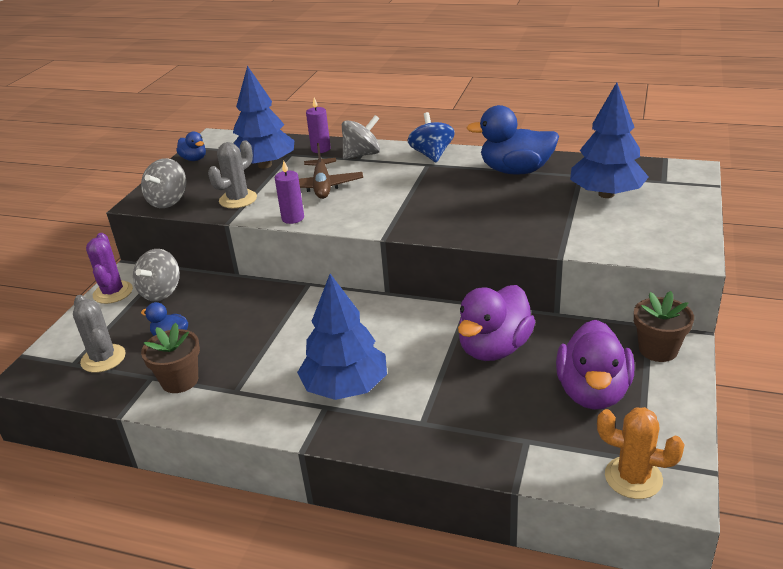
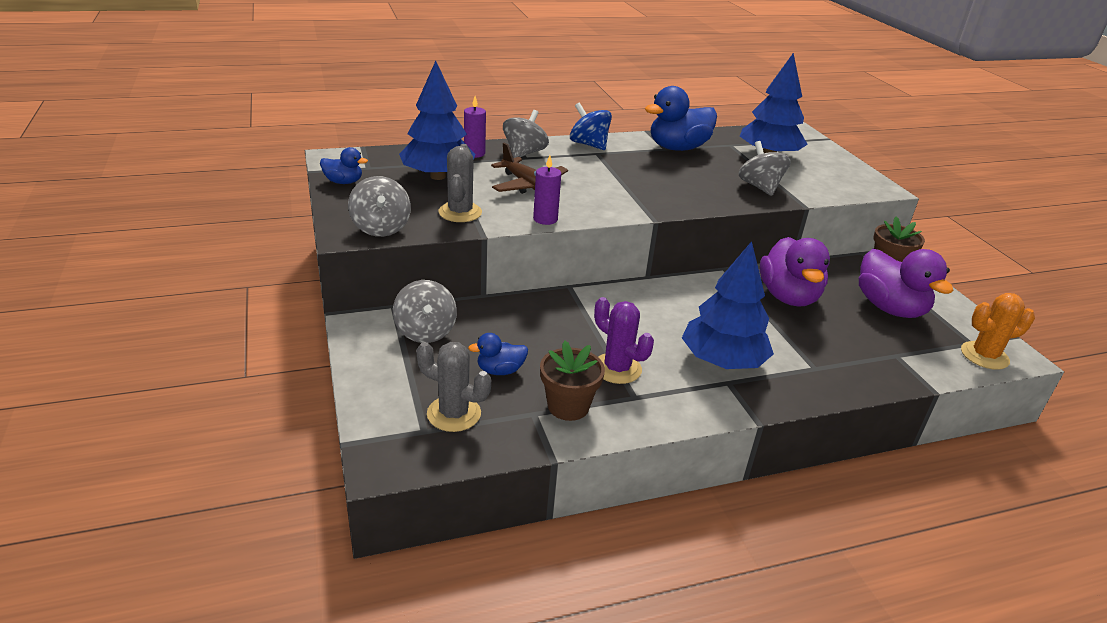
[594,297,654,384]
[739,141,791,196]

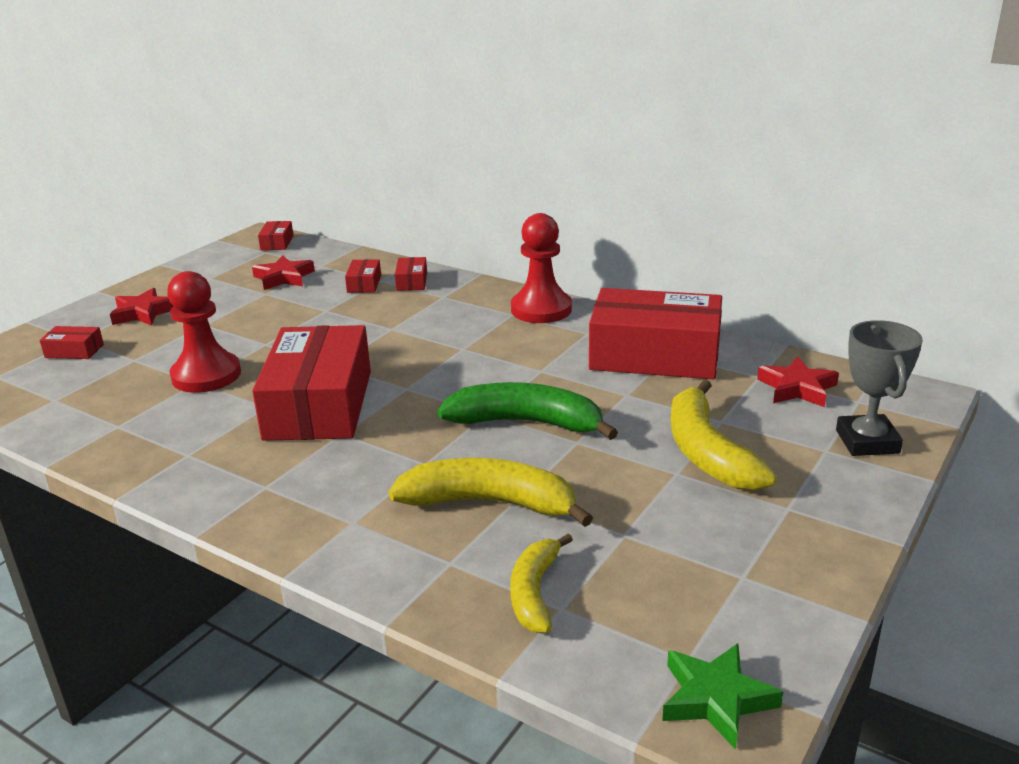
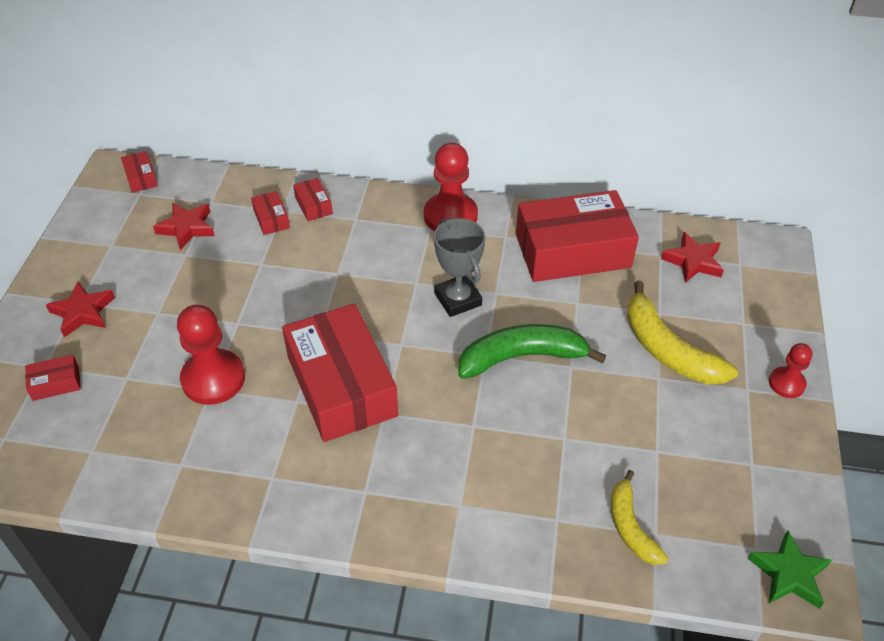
[388,458,593,527] (first image)
[434,218,486,317]
[769,343,812,398]

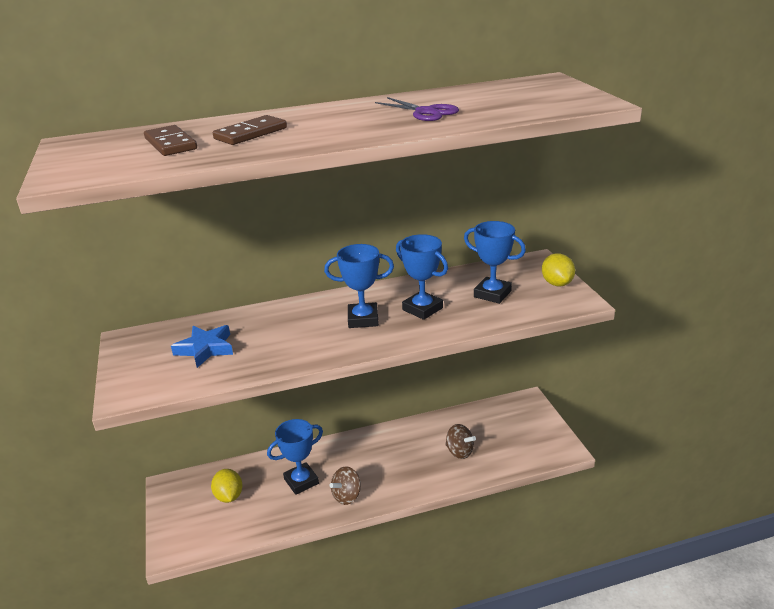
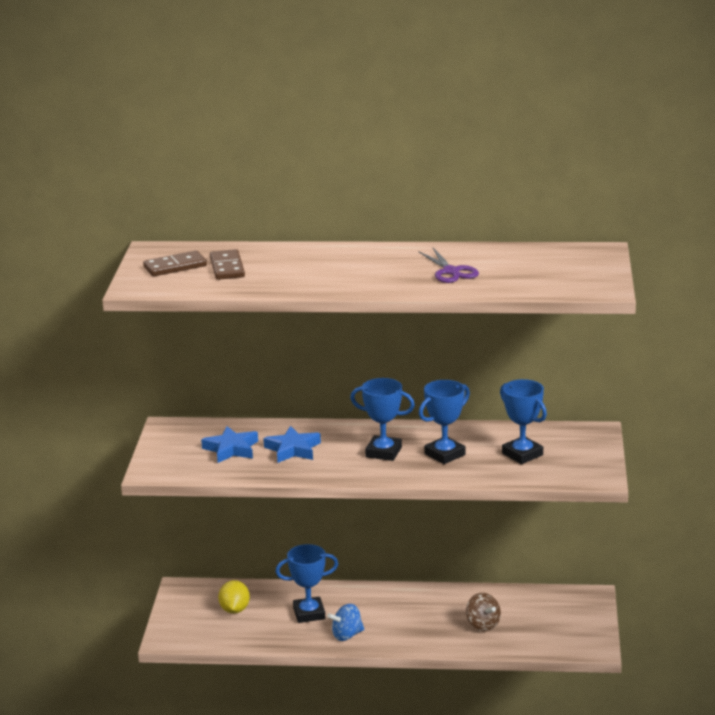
[143,251,207,276]
[327,604,364,641]
[419,380,470,464]
[542,253,575,286] (first image)
[263,426,321,463]

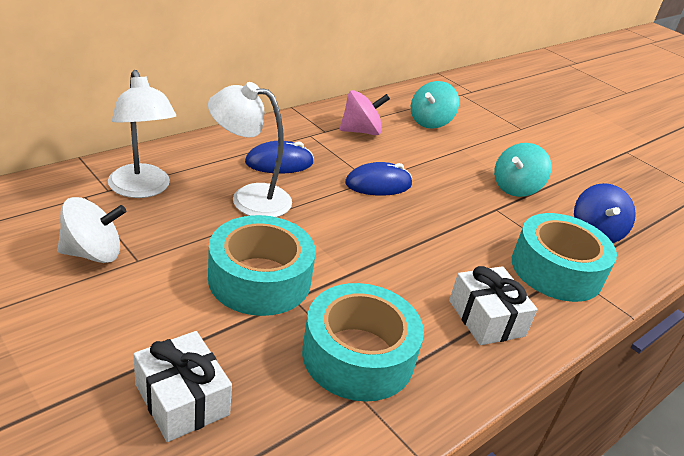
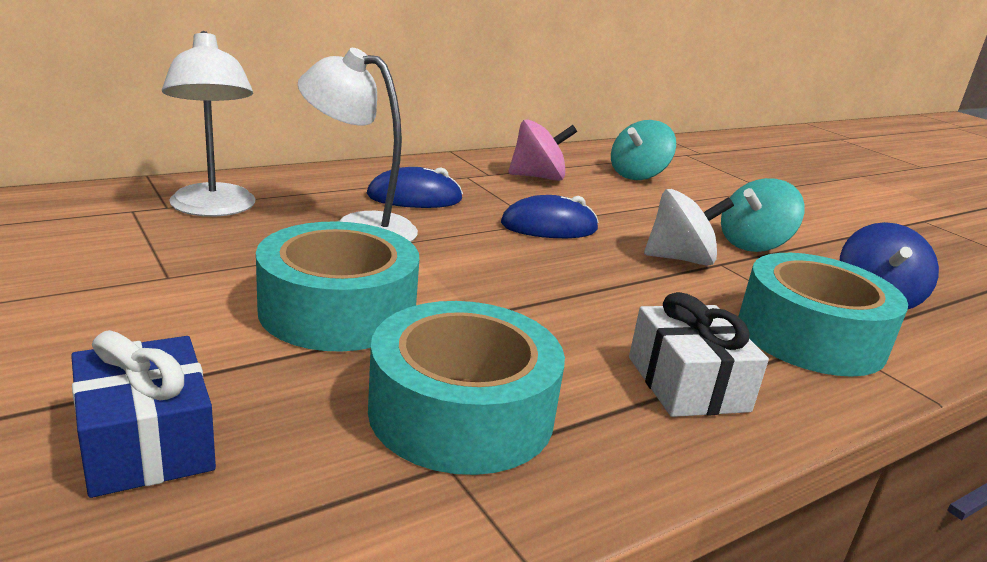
[644,189,734,266]
[71,330,216,498]

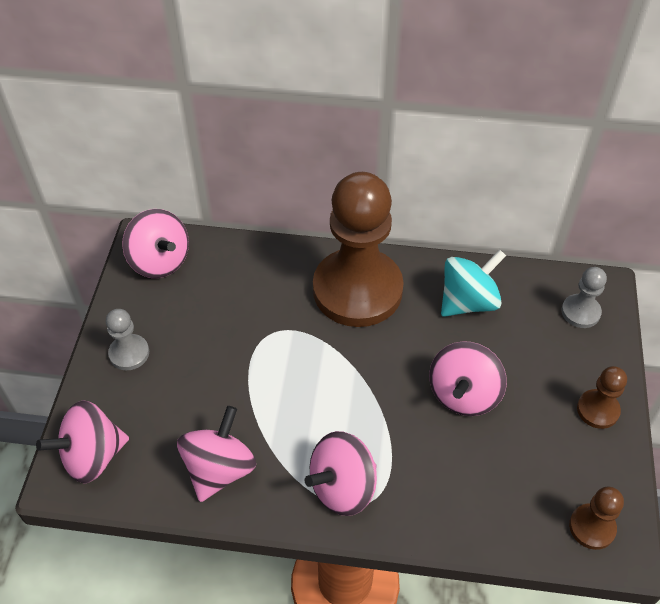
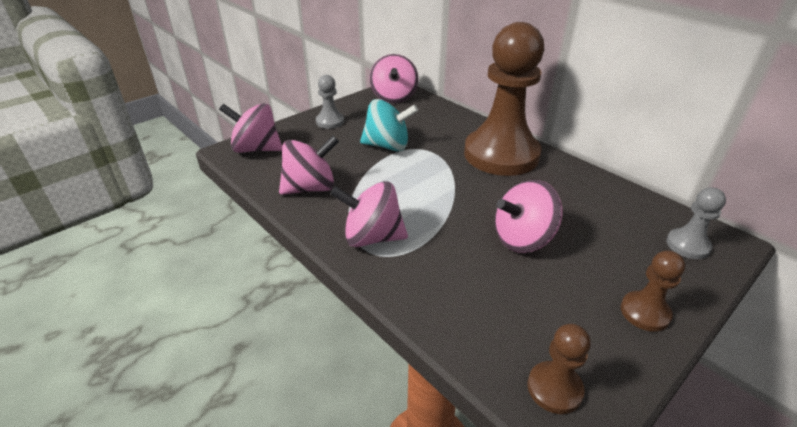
[360,99,418,151]

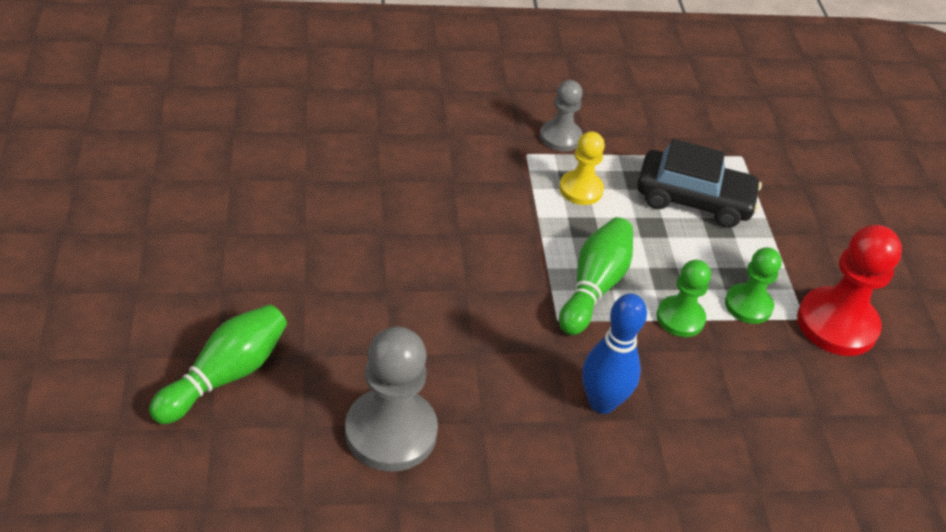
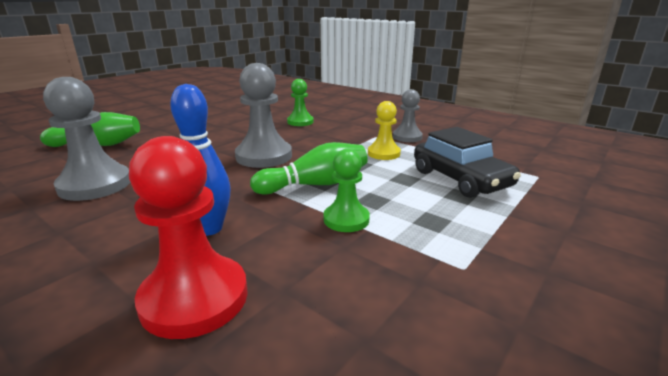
[287,79,314,126]
[129,136,248,339]
[235,63,292,168]

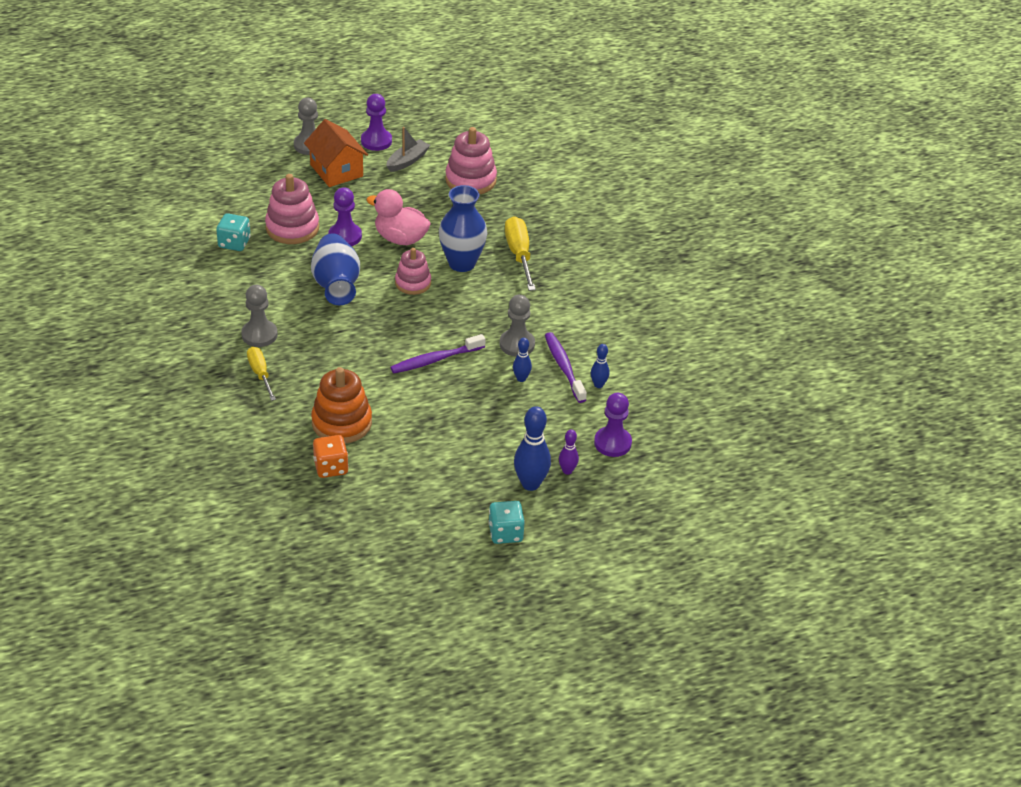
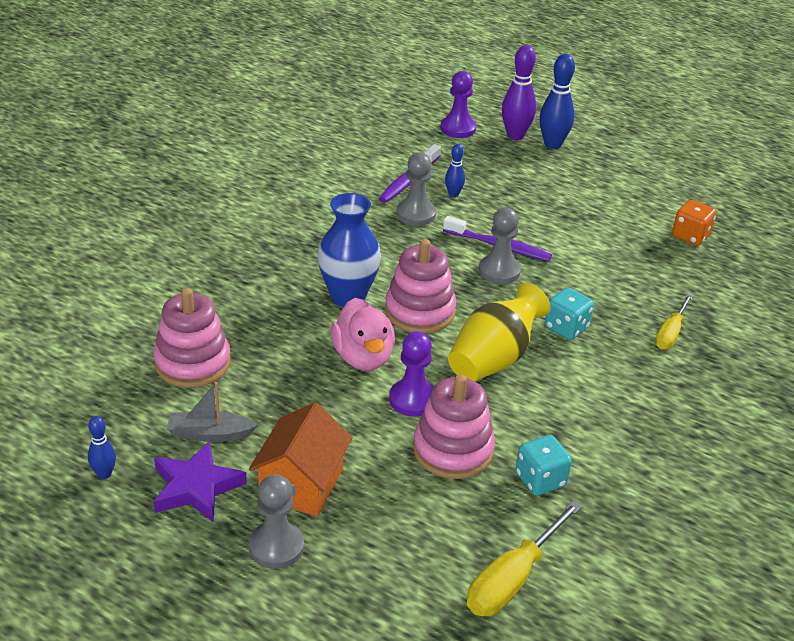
[479,208,521,284]
[448,283,551,381]
[311,367,372,444] (first image)
[153,441,247,522]
[385,239,456,333]
[545,287,594,340]
[467,500,582,616]
[502,45,536,140]
[88,416,116,479]

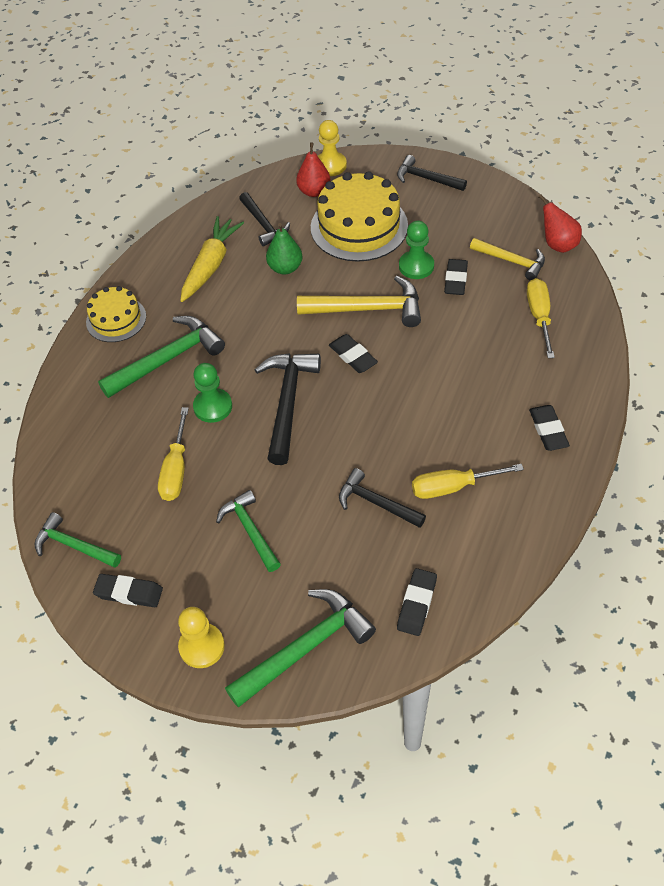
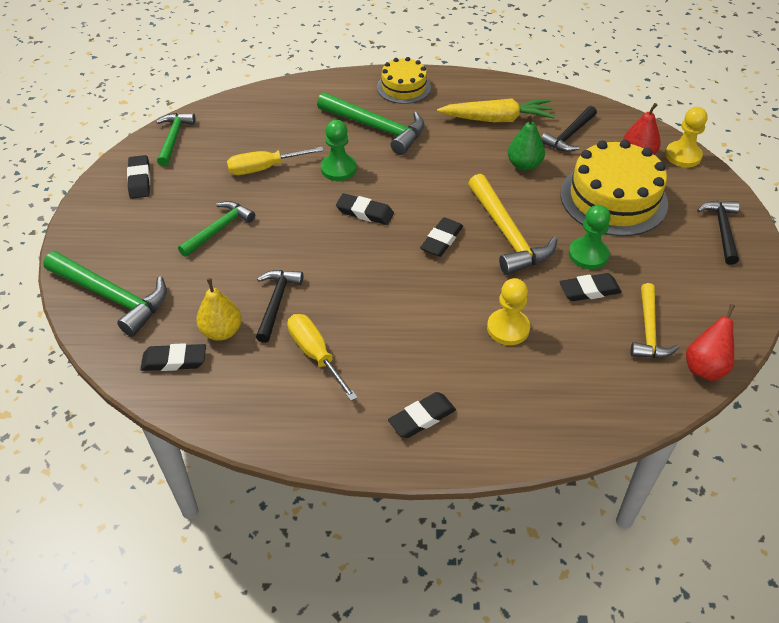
[487,278,530,345]
[336,193,394,225]
[527,278,555,358] (first image)
[196,278,242,341]

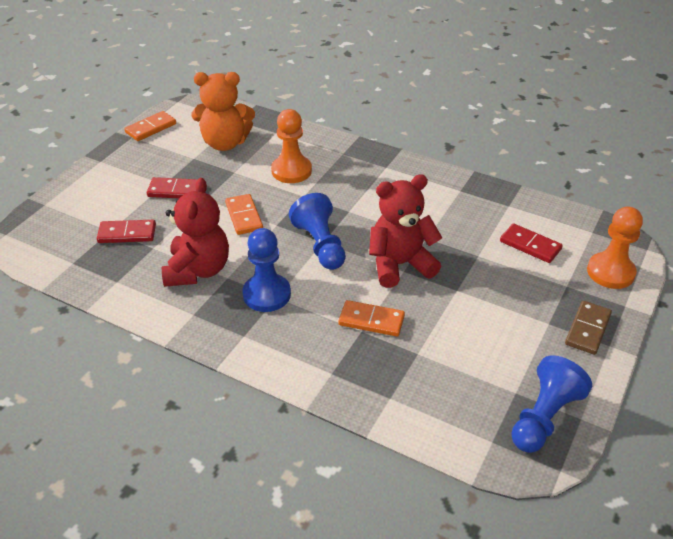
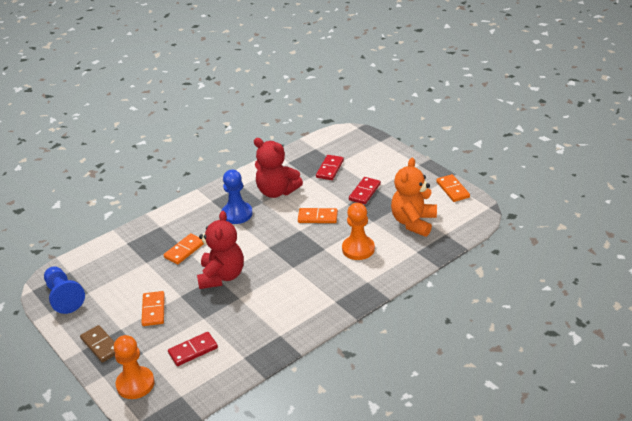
[289,193,346,270] (first image)
[141,291,165,326]

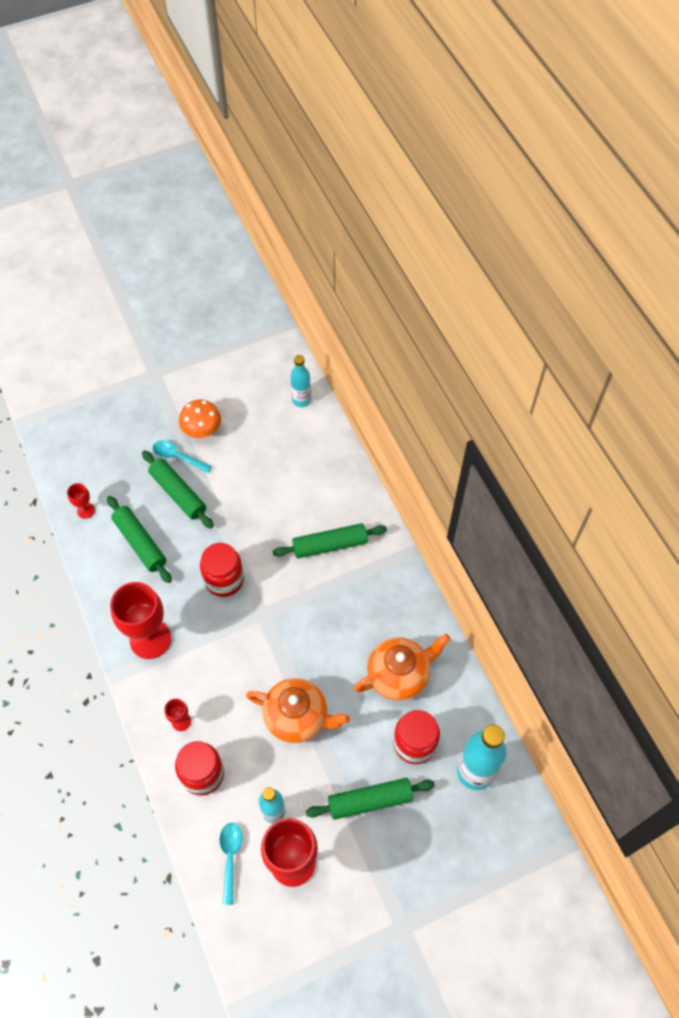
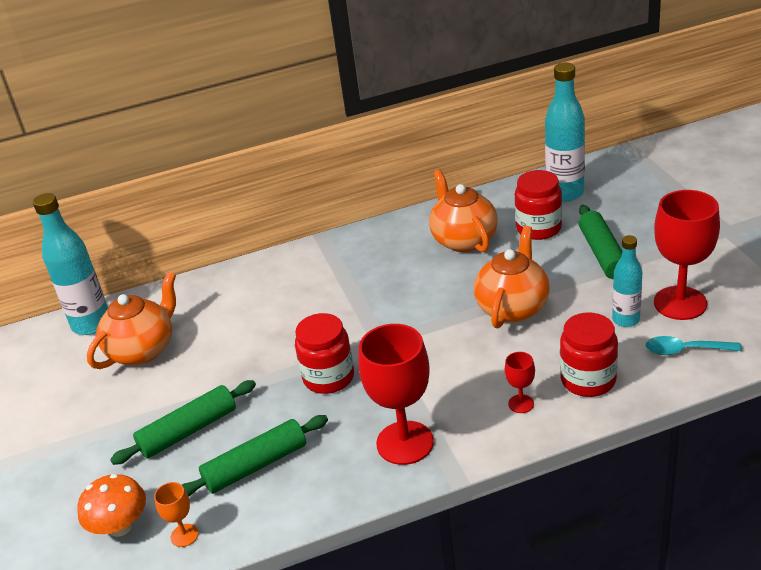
[154,482,198,547]
[153,440,212,473] (first image)
[77,474,146,537]
[273,523,387,558] (first image)
[33,193,108,335]
[87,272,176,369]

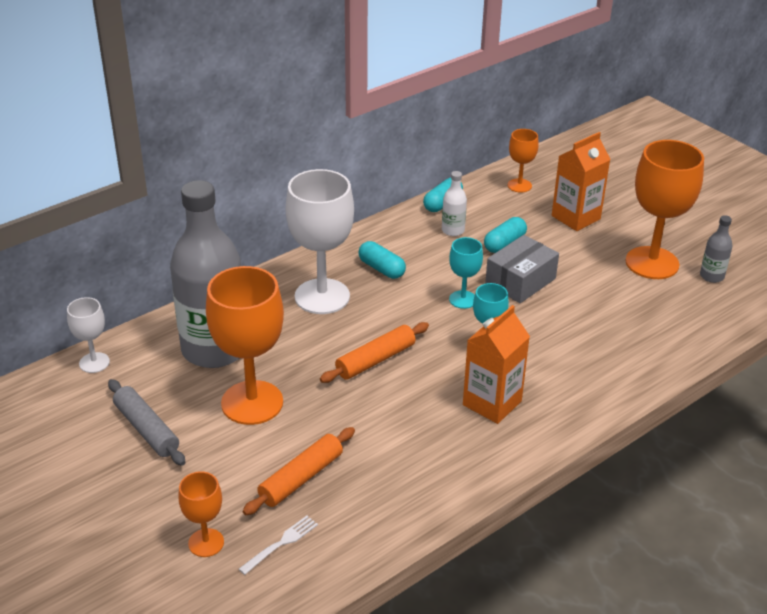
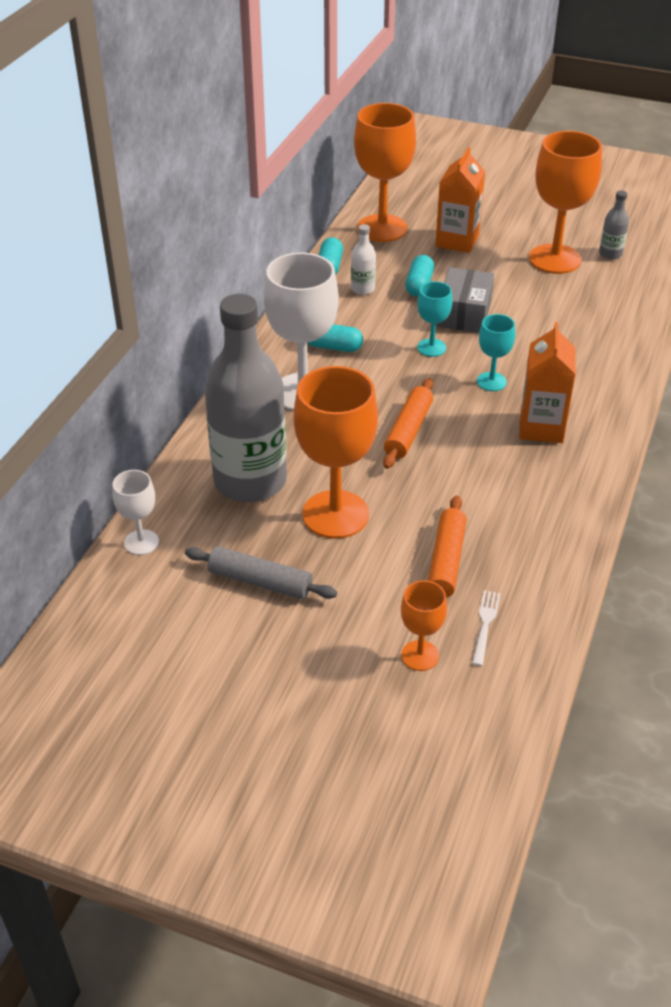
[354,103,416,242]

